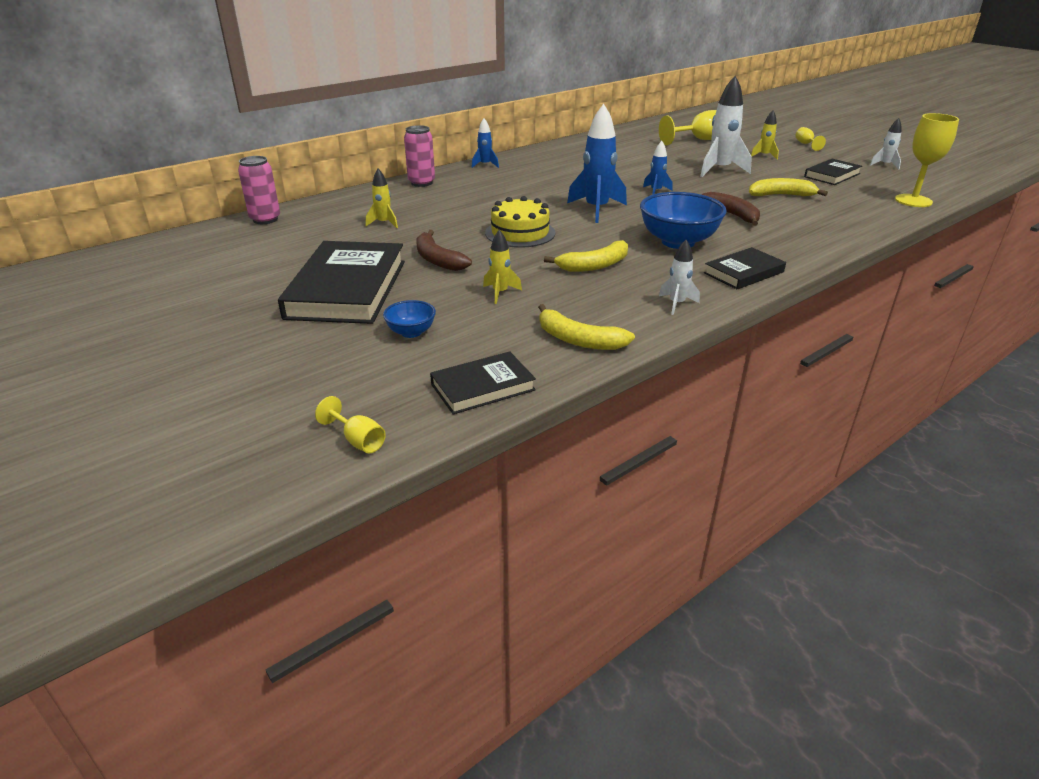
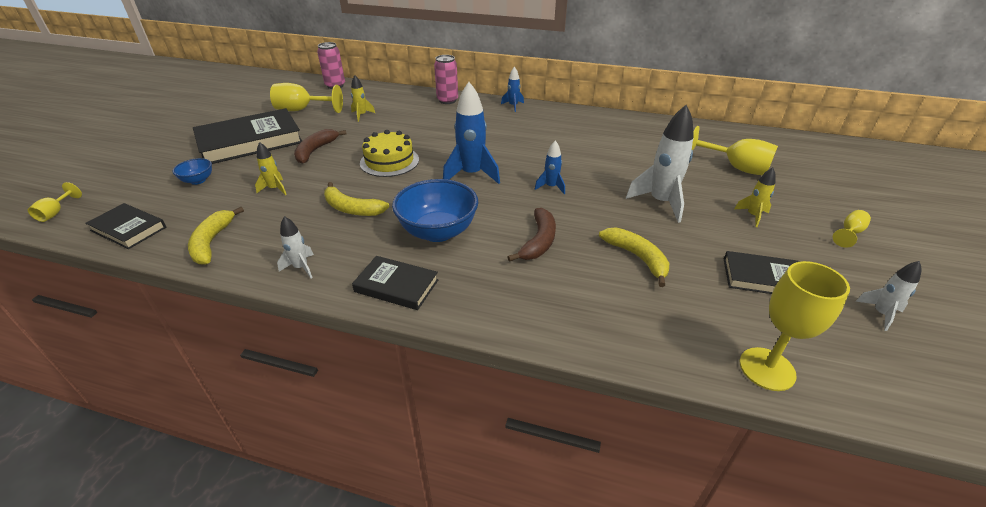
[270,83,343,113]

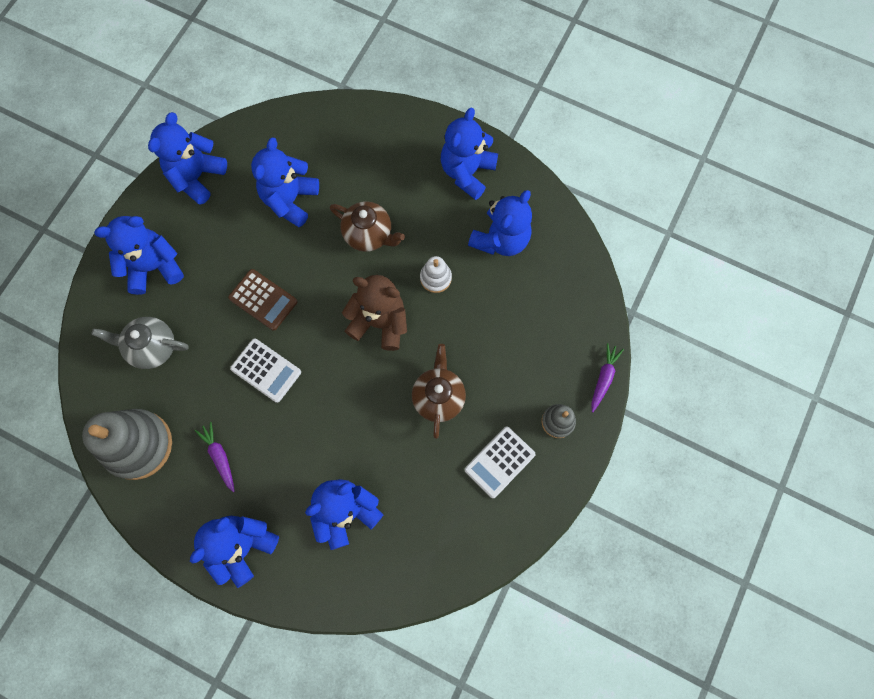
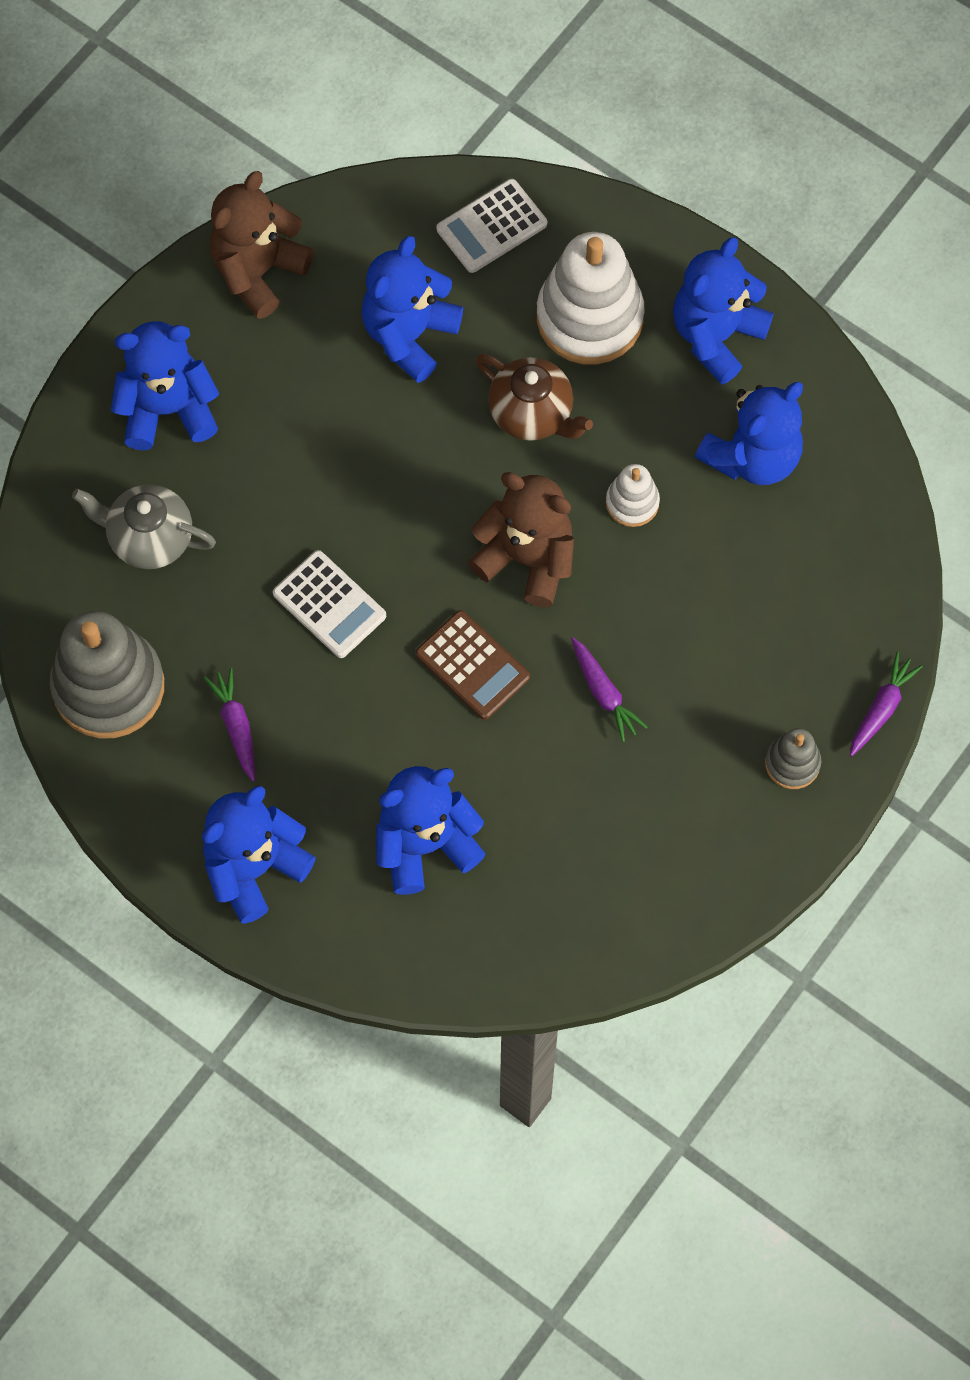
[210,171,314,319]
[415,610,530,720]
[571,637,648,742]
[437,179,547,273]
[537,232,644,365]

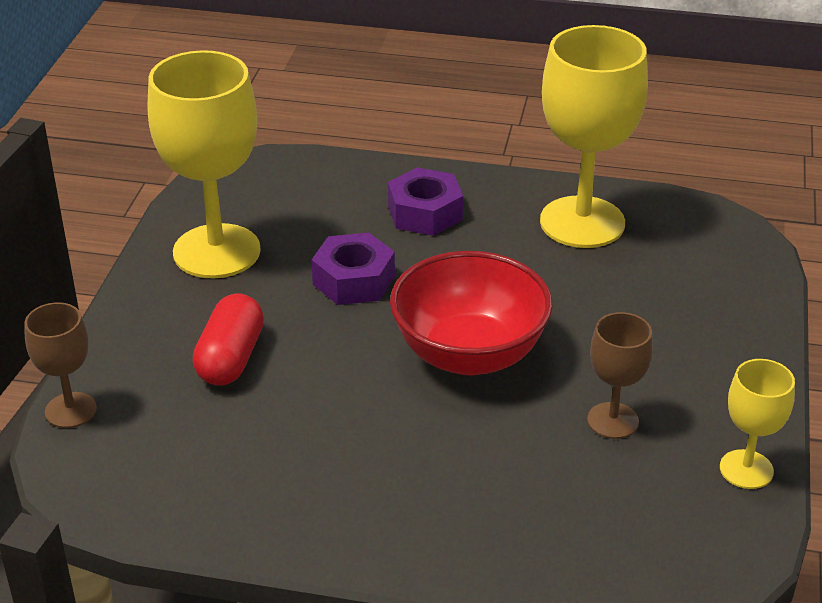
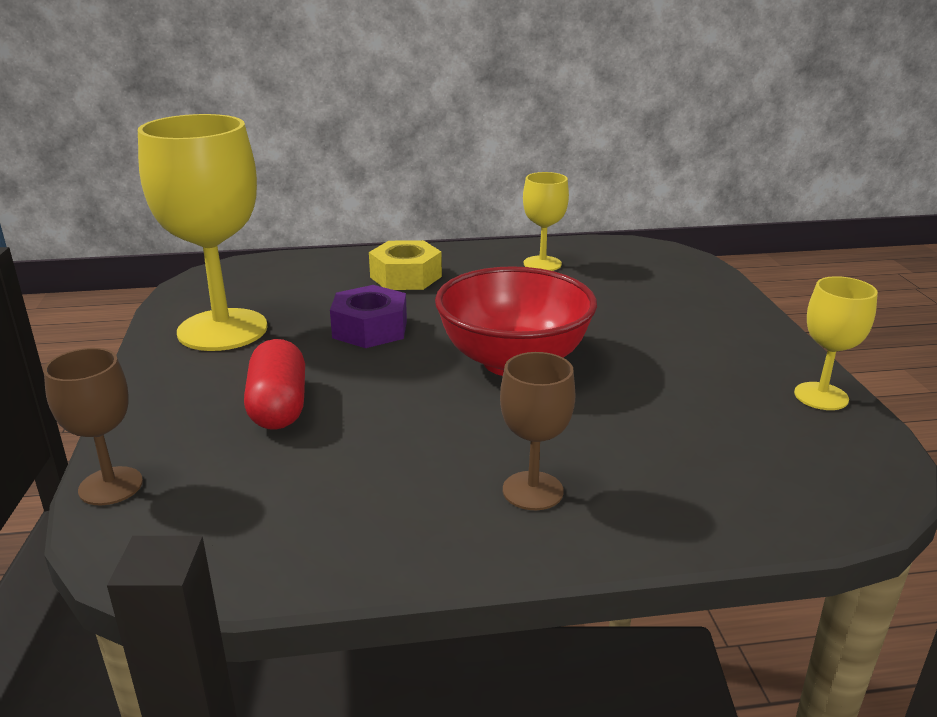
[369,240,442,290]
[523,172,569,271]
[500,352,575,510]

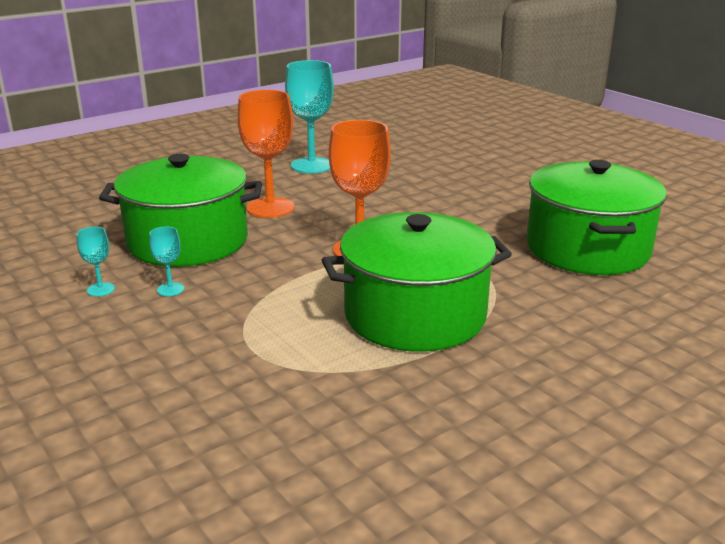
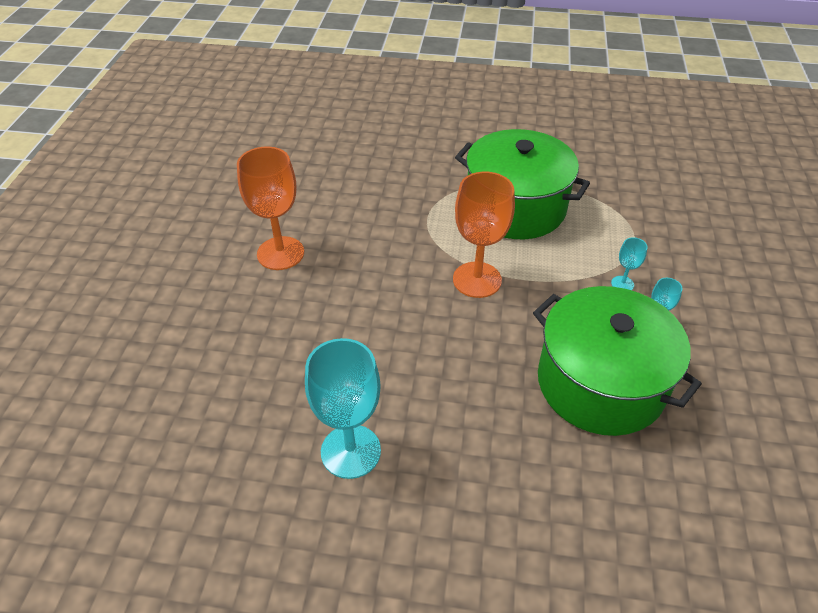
[611,237,648,290]
[237,147,304,270]
[527,160,667,275] (first image)

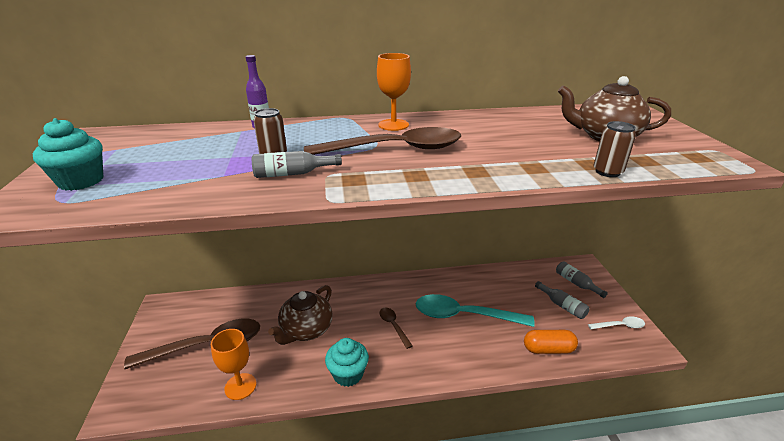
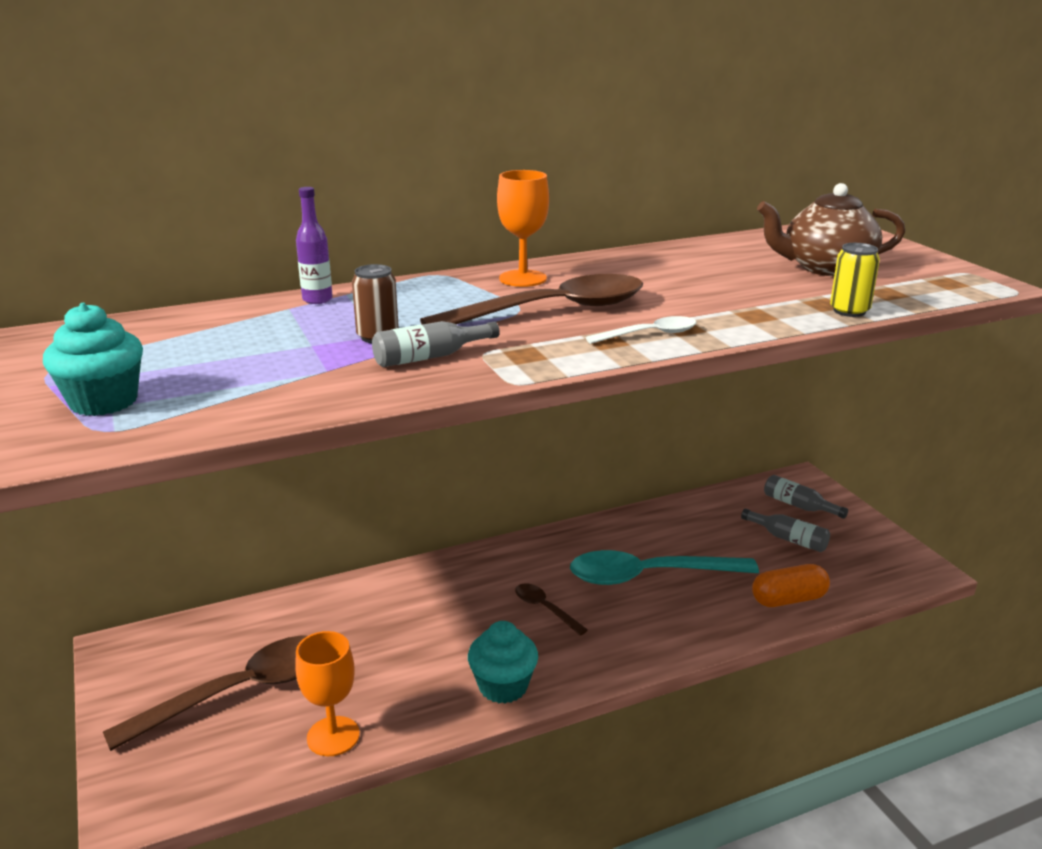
[268,285,333,345] (first image)
[585,316,696,344]
[830,243,880,317]

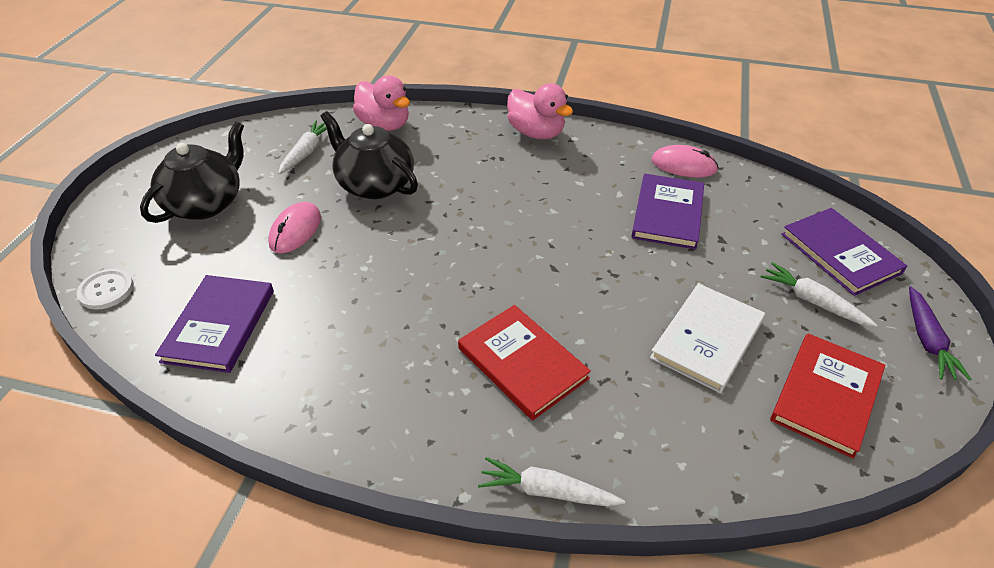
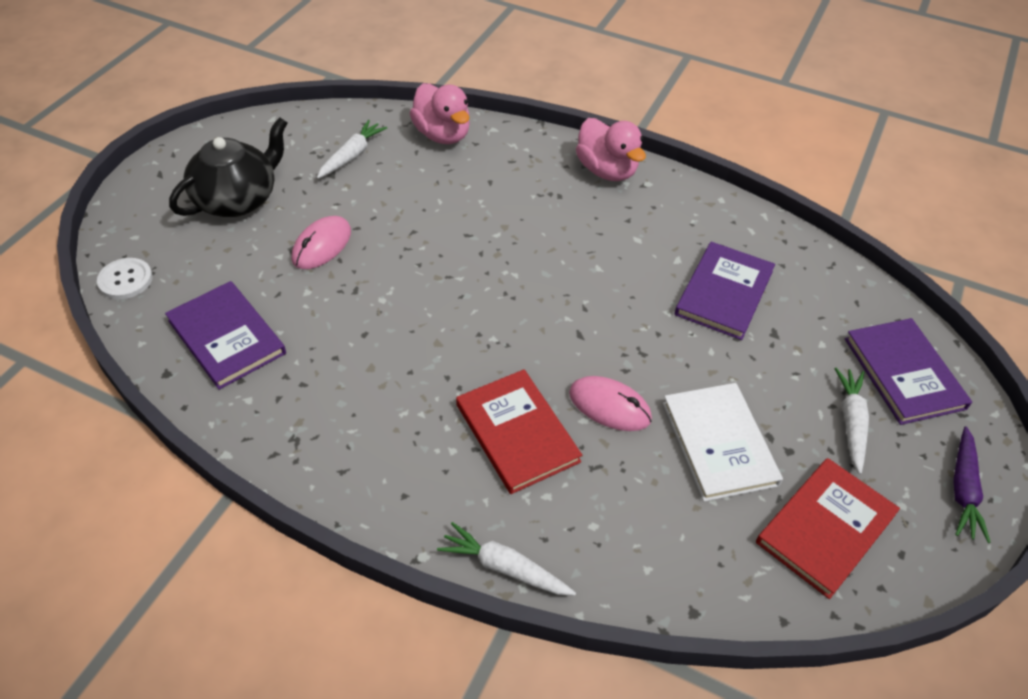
[165,281,286,390]
[321,111,418,199] (first image)
[663,383,783,502]
[569,376,652,431]
[834,368,869,474]

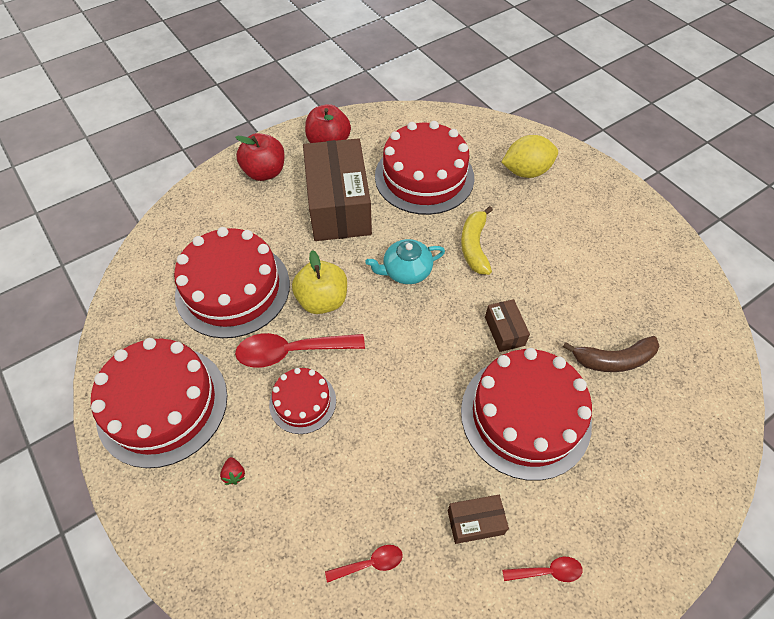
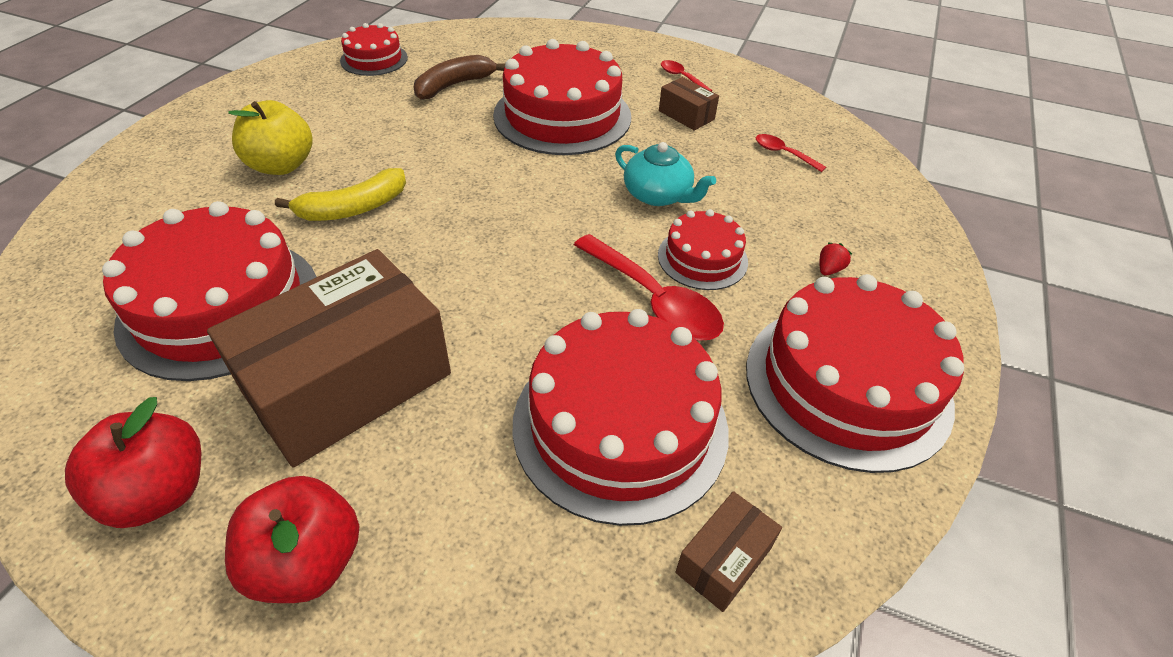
[228,100,313,175]
[615,142,716,206]
[675,491,782,612]
[501,135,558,178] (first image)
[413,55,505,100]
[340,23,408,76]

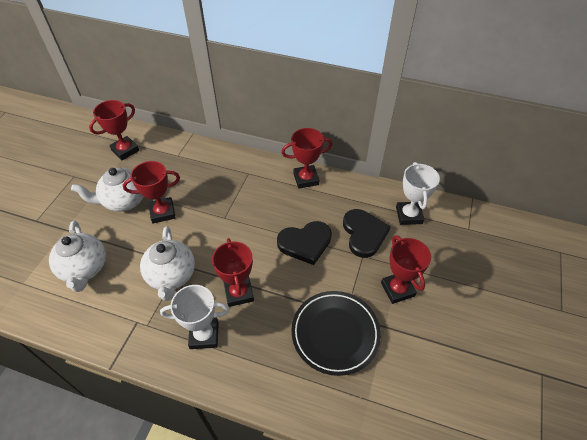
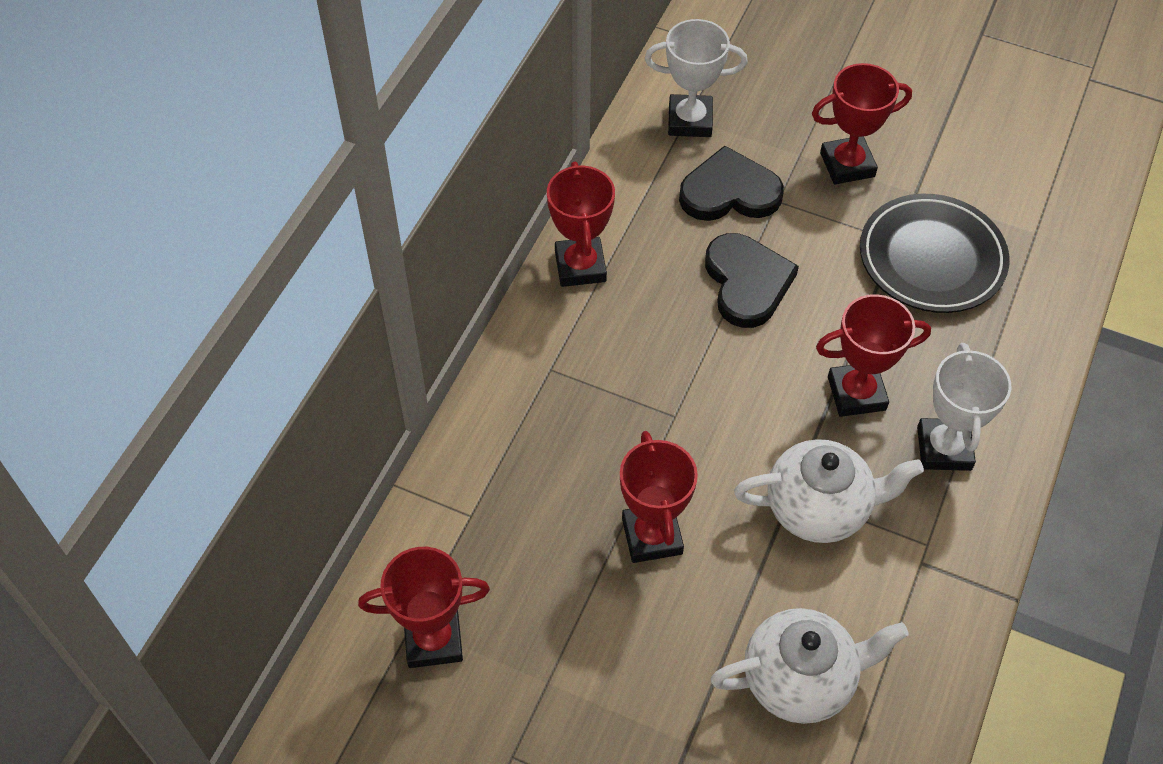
[71,167,144,212] (first image)
[358,547,490,668]

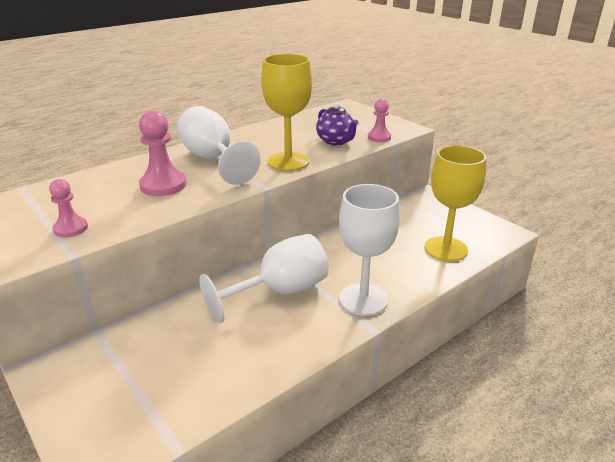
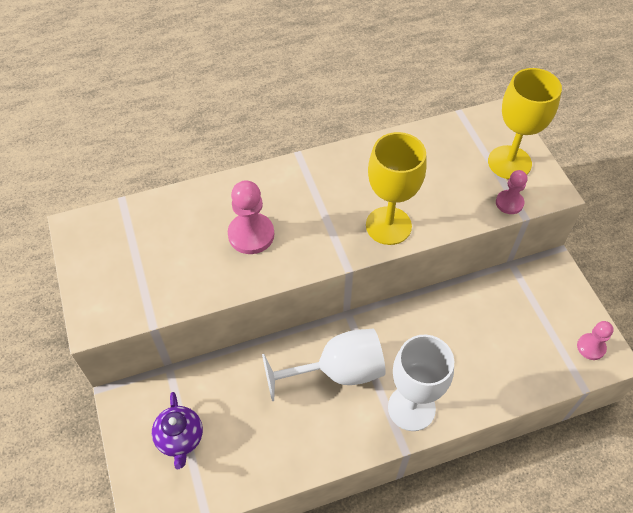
[577,321,614,360]
[177,106,261,185] (first image)
[152,392,203,470]
[488,68,562,179]

